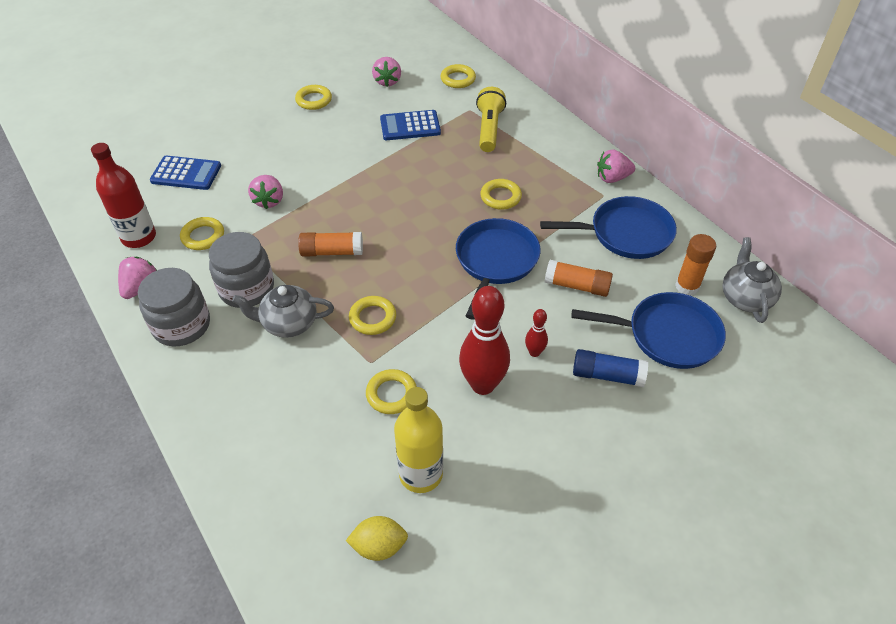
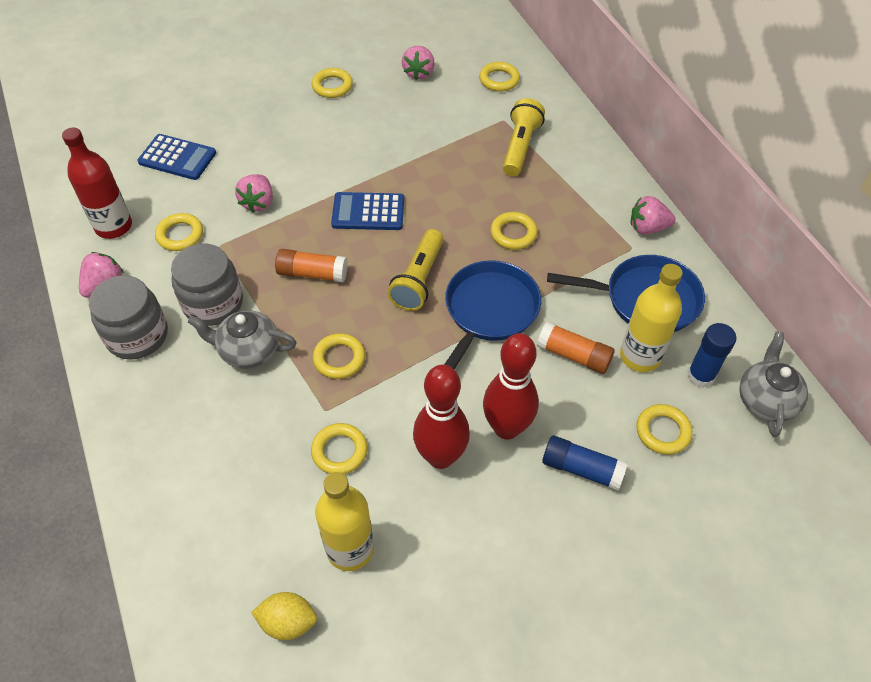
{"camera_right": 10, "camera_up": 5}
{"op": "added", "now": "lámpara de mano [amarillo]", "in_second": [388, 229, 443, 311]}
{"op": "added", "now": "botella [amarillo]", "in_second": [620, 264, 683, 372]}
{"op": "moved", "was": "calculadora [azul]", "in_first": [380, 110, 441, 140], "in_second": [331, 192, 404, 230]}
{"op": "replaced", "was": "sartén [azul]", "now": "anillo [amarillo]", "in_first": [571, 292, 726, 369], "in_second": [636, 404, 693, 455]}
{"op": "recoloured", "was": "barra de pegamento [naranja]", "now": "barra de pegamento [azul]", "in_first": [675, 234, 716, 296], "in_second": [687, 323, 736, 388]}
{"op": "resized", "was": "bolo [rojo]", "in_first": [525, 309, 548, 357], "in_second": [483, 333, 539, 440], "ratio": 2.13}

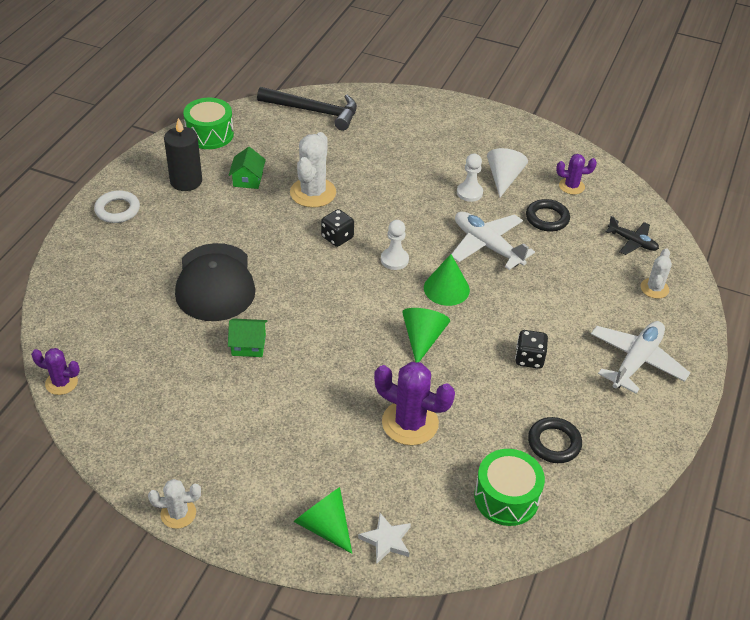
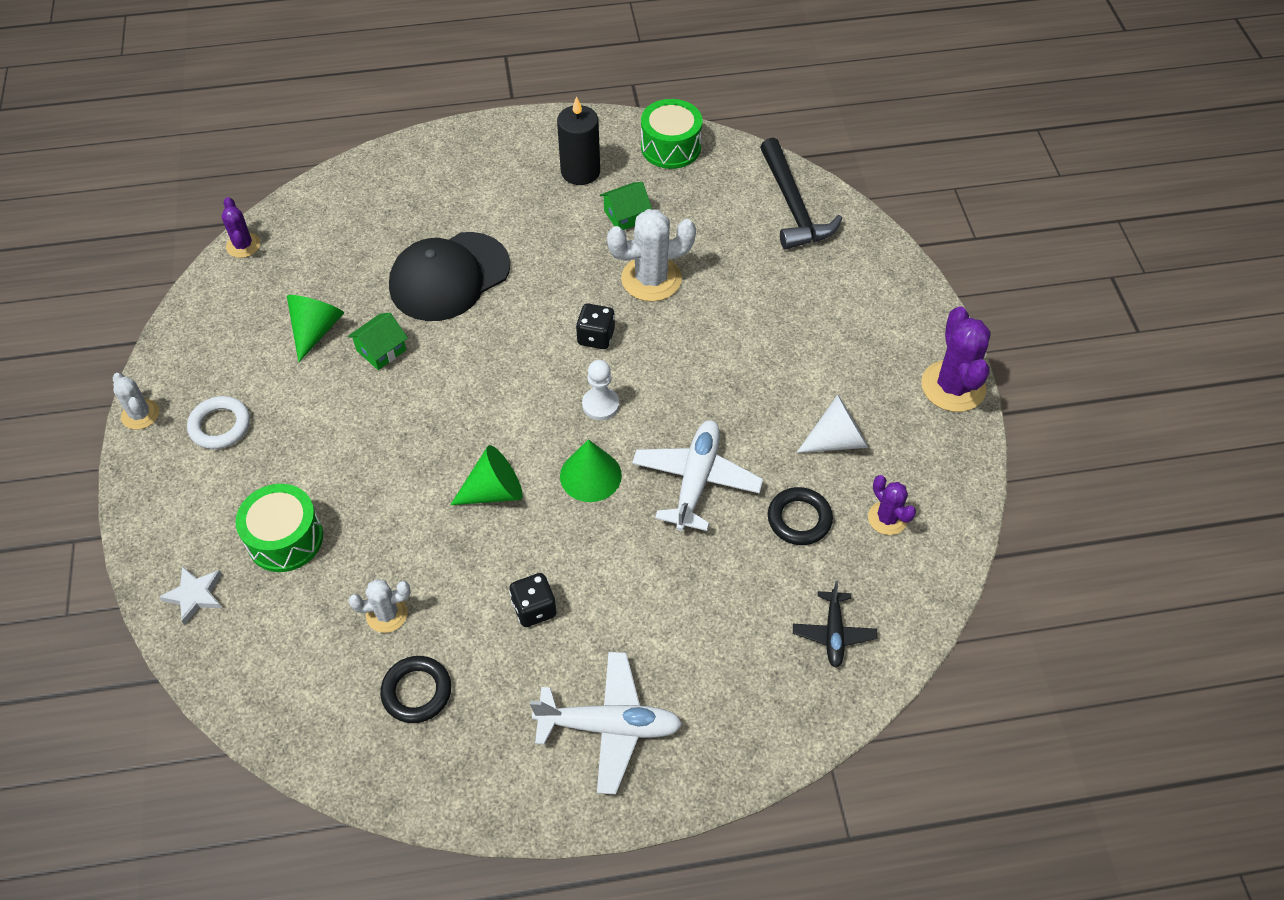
{"camera_right": 60, "camera_up": 10}
{"op": "removed", "was": "peón [blanco]", "in_first": [457, 154, 483, 202]}
{"op": "moved", "was": "anillo [blanco]", "in_first": [94, 190, 140, 223], "in_second": [187, 396, 250, 449]}
{"op": "moved", "was": "cono [verde]", "in_first": [293, 487, 352, 554], "in_second": [287, 295, 344, 362]}
{"op": "moved", "was": "cactus [morado]", "in_first": [374, 362, 455, 445], "in_second": [921, 306, 991, 412]}
{"op": "moved", "was": "tambor [verde]", "in_first": [474, 449, 545, 526], "in_second": [235, 484, 323, 572]}
{"op": "moved", "was": "cactus [blanco]", "in_first": [641, 248, 672, 299], "in_second": [349, 579, 411, 633]}
{"op": "turned", "was": "casa [verde]", "in_first": [228, 318, 267, 357], "in_second": [348, 313, 408, 370], "clockwise": 75}

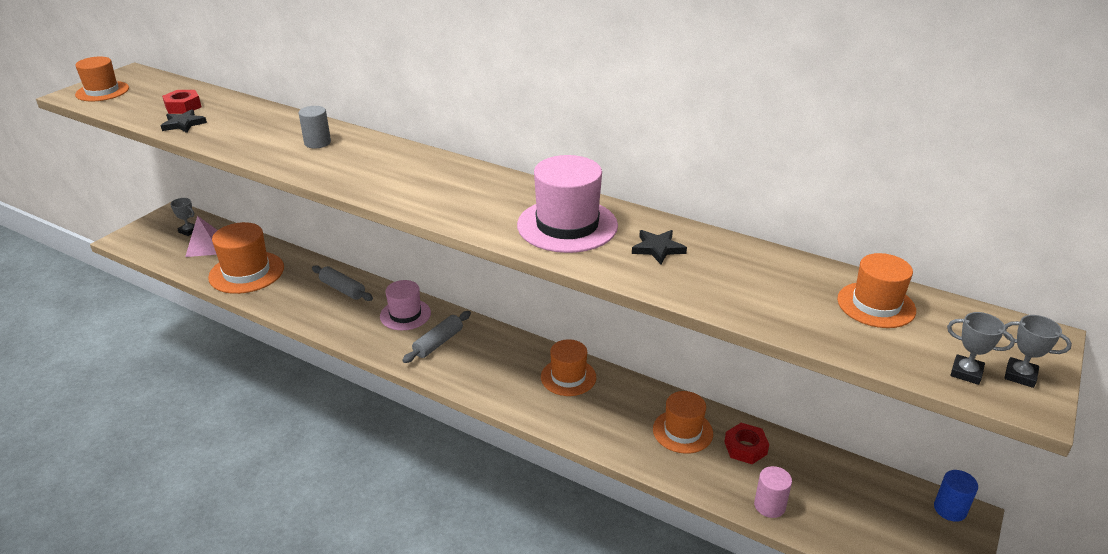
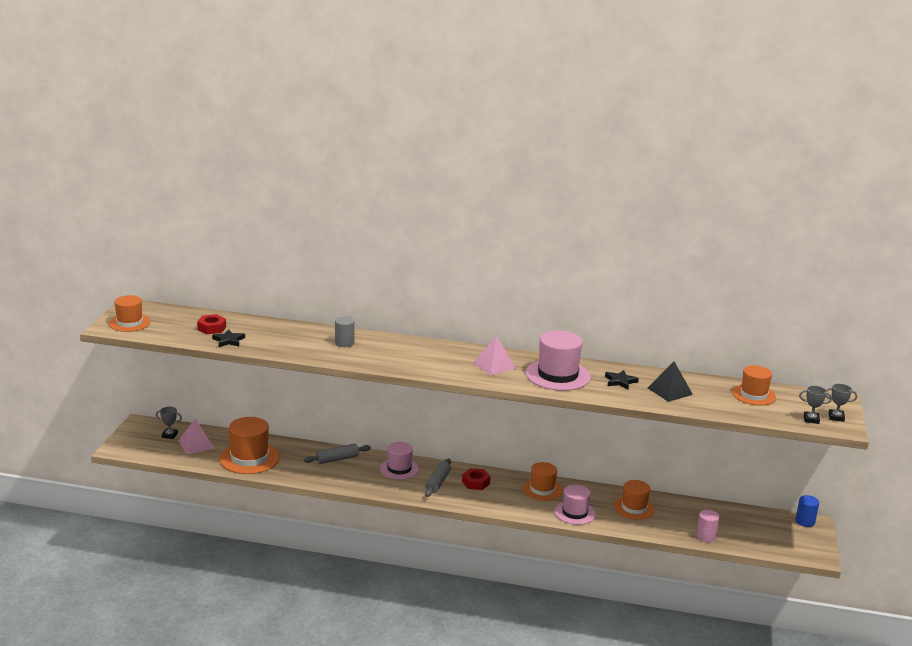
{"camera_right": -20, "camera_up": -10}
{"op": "added", "now": "pirámide [rosa]", "in_second": [473, 336, 516, 375]}
{"op": "added", "now": "sombrero [rosa]", "in_second": [555, 485, 596, 525]}
{"op": "added", "now": "pirámide [negro]", "in_second": [648, 361, 693, 402]}
{"op": "moved", "was": "tuerca [rojo]", "in_first": [724, 423, 769, 464], "in_second": [462, 468, 490, 490]}
{"op": "turned", "was": "rodillo [gris]", "in_first": [312, 265, 373, 301], "in_second": [304, 443, 371, 464], "clockwise": -45}

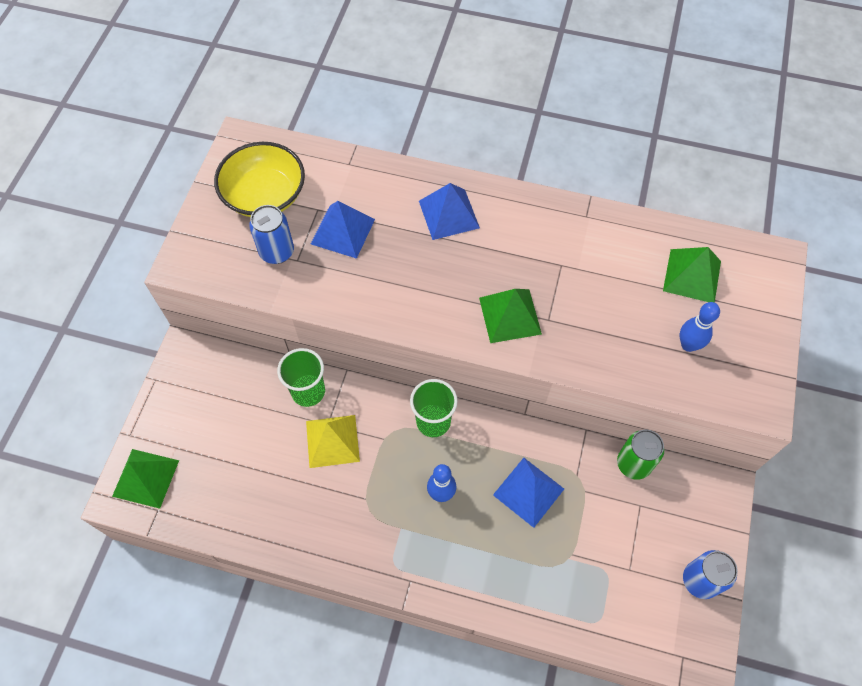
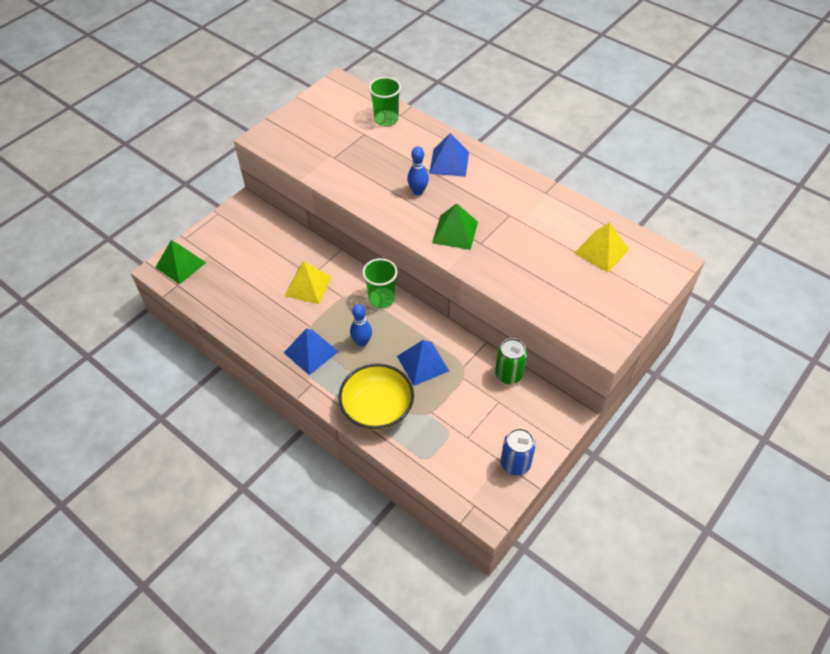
{"camera_right": 25, "camera_up": -10}
{"op": "removed", "was": "lata [azul]", "in_first": [249, 205, 294, 264]}
{"op": "moved", "was": "cuenco [amarillo]", "in_first": [214, 142, 305, 217], "in_second": [338, 363, 414, 430]}
{"op": "moved", "was": "vaso [verde]", "in_first": [277, 348, 325, 407], "in_second": [369, 77, 401, 127]}
{"op": "moved", "was": "pirámide [azul]", "in_first": [311, 201, 375, 259], "in_second": [284, 328, 338, 375]}
{"op": "moved", "was": "bolo [azul]", "in_first": [680, 302, 720, 352], "in_second": [407, 146, 429, 195]}
{"op": "recoloured", "was": "pirámide [verde]", "now": "pirámide [amarillo]", "in_first": [663, 247, 721, 303], "in_second": [574, 222, 629, 272]}

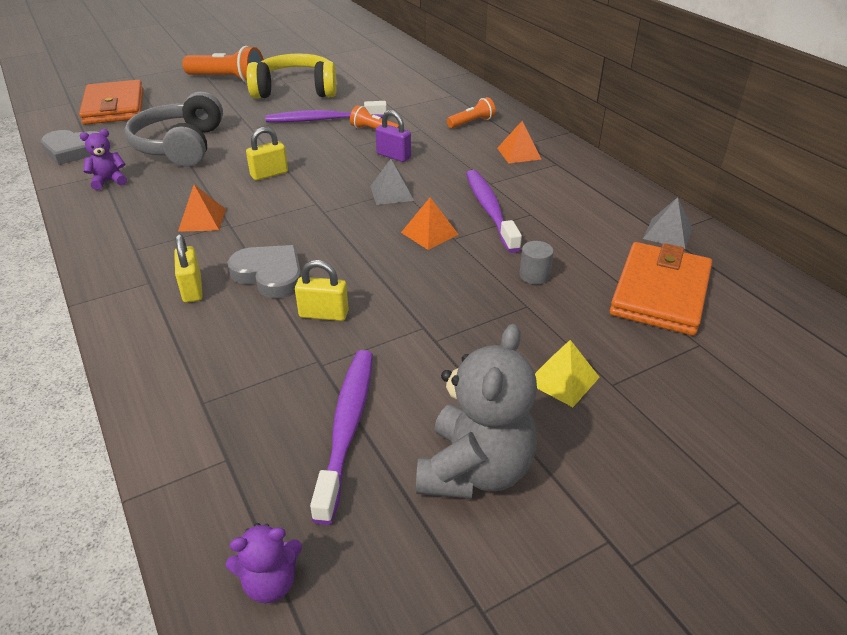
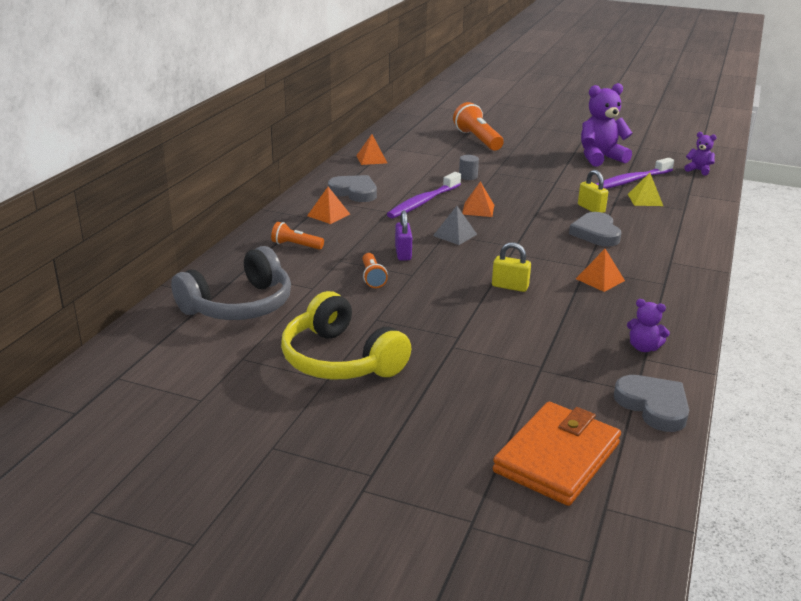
{"camera_right": -130, "camera_up": -10}
{"op": "removed", "was": "candado [amarillo]", "in_first": [174, 234, 203, 303]}
{"op": "removed", "was": "cepillo de dientes [morado]", "in_first": [265, 101, 387, 122]}
{"op": "removed", "was": "cartera [naranja]", "in_first": [610, 242, 712, 336]}
{"op": "added", "now": "corazón [gris]", "in_second": [328, 175, 377, 202]}
{"op": "moved", "was": "auriculares [gris]", "in_first": [124, 91, 223, 167], "in_second": [171, 246, 291, 320]}
{"op": "moved", "was": "lámpara de mano [naranja]", "in_first": [182, 46, 264, 83], "in_second": [453, 102, 504, 151]}
{"op": "moved", "was": "pirámide [amarillo]", "in_first": [535, 340, 600, 407], "in_second": [628, 173, 663, 206]}
{"op": "recoloured", "was": "osito [gris]", "now": "osito [morado]", "in_first": [416, 324, 537, 499], "in_second": [581, 83, 633, 166]}
{"op": "recoloured", "was": "pirámide [gris]", "now": "pirámide [naranja]", "in_first": [643, 197, 693, 249], "in_second": [356, 134, 387, 165]}

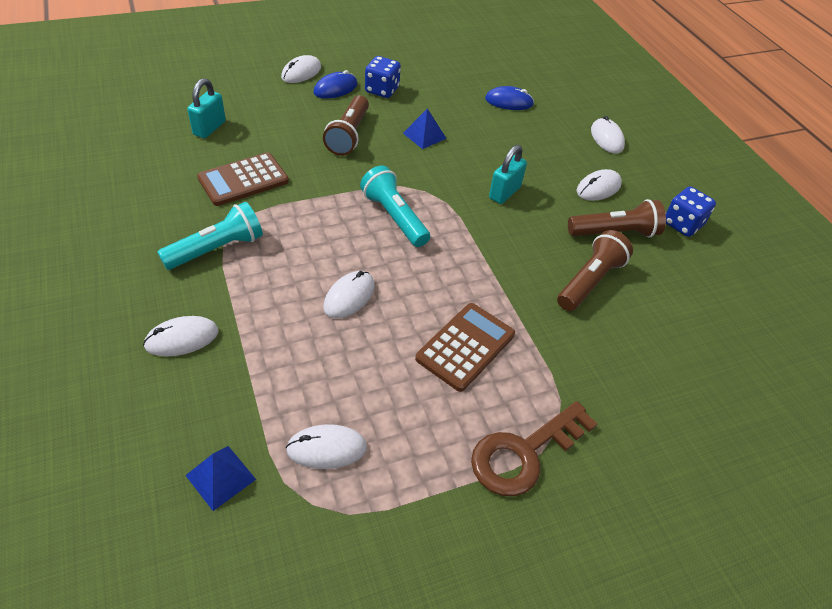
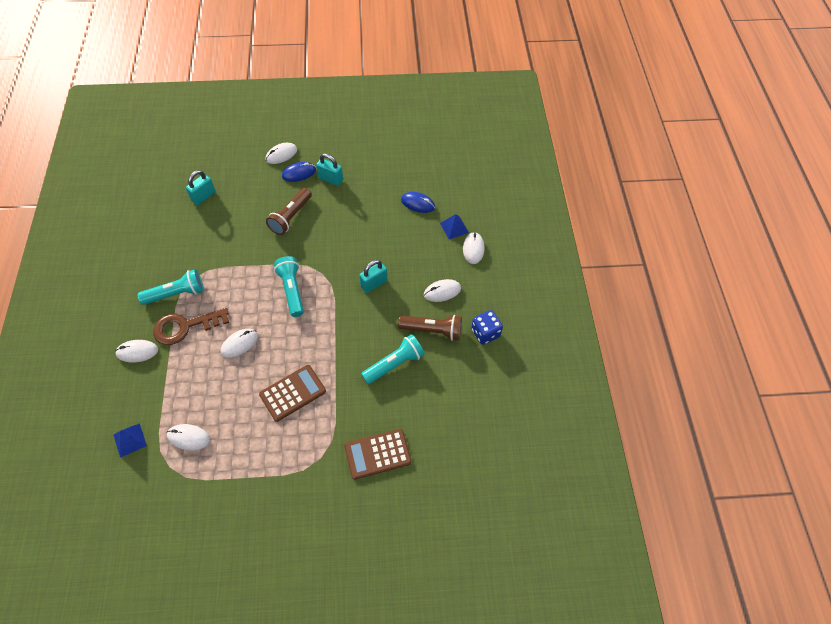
{"camera_right": 20, "camera_up": 10}
{"op": "moved", "was": "calculadora [marrón]", "in_first": [197, 152, 289, 206], "in_second": [344, 429, 411, 480]}
{"op": "moved", "was": "pirámide [azul]", "in_first": [403, 108, 447, 149], "in_second": [440, 214, 469, 239]}
{"op": "moved", "was": "llave [marrón]", "in_first": [471, 401, 597, 496], "in_second": [153, 308, 229, 345]}
{"op": "replaced", "was": "dado [azul]", "now": "candado [turquesa]", "in_first": [365, 56, 401, 98], "in_second": [316, 153, 343, 186]}
{"op": "recoloured", "was": "lámpara de mano [marrón]", "now": "lámpara de mano [turquesa]", "in_first": [557, 230, 633, 311], "in_second": [361, 334, 425, 384]}

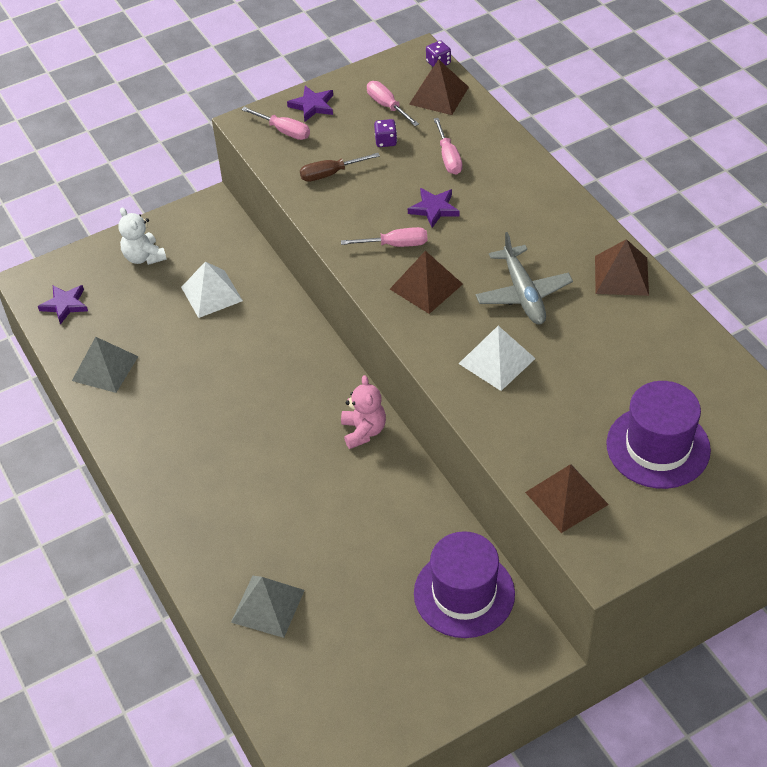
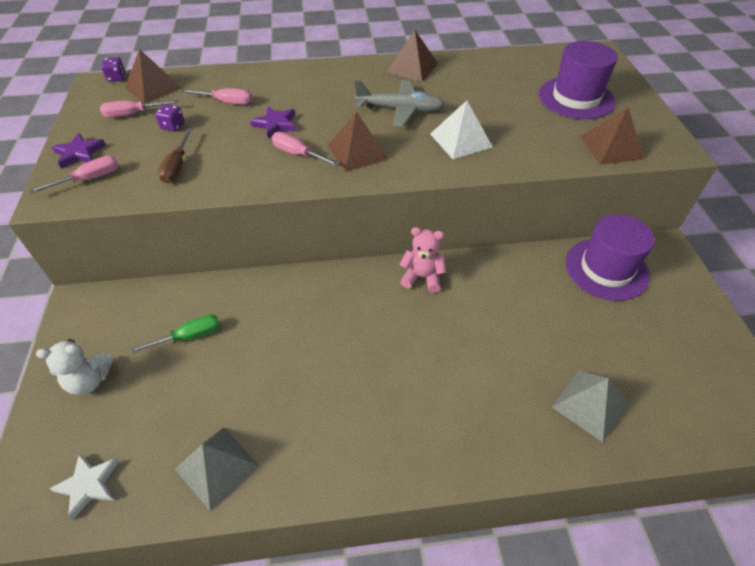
{"camera_right": -70, "camera_up": 0}
{"op": "replaced", "was": "pirámide [blanco]", "now": "destornillador [verde]", "in_first": [181, 261, 243, 318], "in_second": [130, 314, 220, 354]}
{"op": "recoloured", "was": "estrella [morado]", "now": "estrella [blanco]", "in_first": [38, 285, 88, 325], "in_second": [50, 454, 119, 520]}
{"op": "turned", "was": "destornillador [rosa]", "in_first": [341, 227, 427, 247], "in_second": [272, 132, 340, 167], "clockwise": -75}

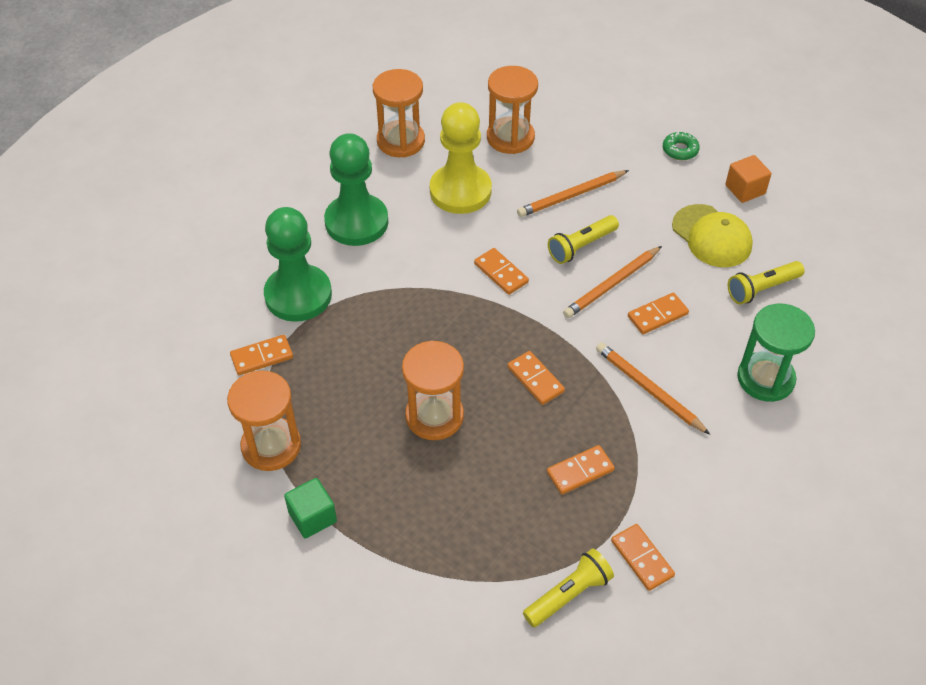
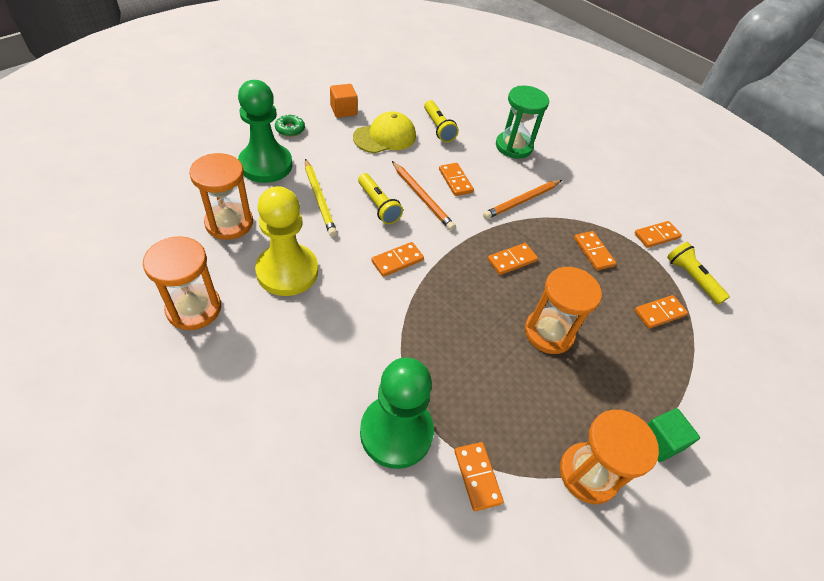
{"camera_right": -90, "camera_up": 0}
{"op": "added", "now": "ficha de dominó [naranja]", "in_second": [634, 295, 688, 329]}
{"op": "moved", "was": "peón [verde]", "in_first": [324, 133, 388, 246], "in_second": [238, 80, 292, 183]}
{"op": "recoloured", "was": "lápiz [naranja]", "now": "lápiz [amarillo]", "in_first": [517, 170, 629, 217], "in_second": [305, 159, 337, 237]}

